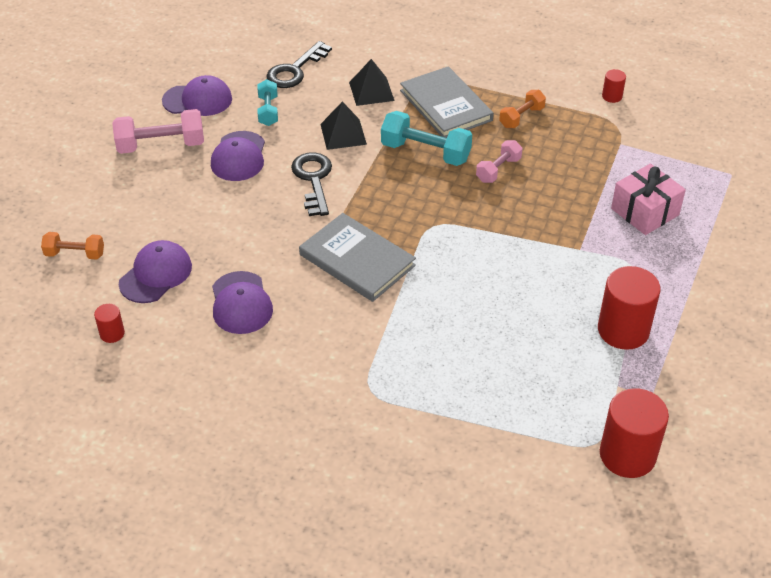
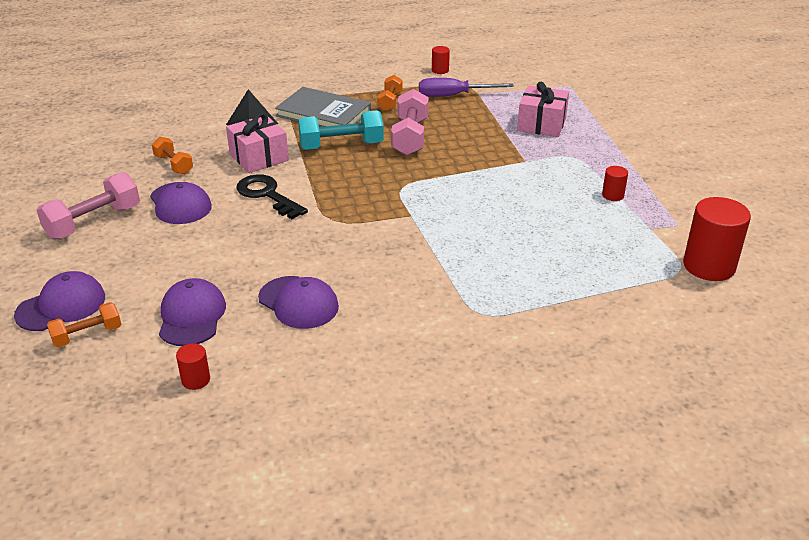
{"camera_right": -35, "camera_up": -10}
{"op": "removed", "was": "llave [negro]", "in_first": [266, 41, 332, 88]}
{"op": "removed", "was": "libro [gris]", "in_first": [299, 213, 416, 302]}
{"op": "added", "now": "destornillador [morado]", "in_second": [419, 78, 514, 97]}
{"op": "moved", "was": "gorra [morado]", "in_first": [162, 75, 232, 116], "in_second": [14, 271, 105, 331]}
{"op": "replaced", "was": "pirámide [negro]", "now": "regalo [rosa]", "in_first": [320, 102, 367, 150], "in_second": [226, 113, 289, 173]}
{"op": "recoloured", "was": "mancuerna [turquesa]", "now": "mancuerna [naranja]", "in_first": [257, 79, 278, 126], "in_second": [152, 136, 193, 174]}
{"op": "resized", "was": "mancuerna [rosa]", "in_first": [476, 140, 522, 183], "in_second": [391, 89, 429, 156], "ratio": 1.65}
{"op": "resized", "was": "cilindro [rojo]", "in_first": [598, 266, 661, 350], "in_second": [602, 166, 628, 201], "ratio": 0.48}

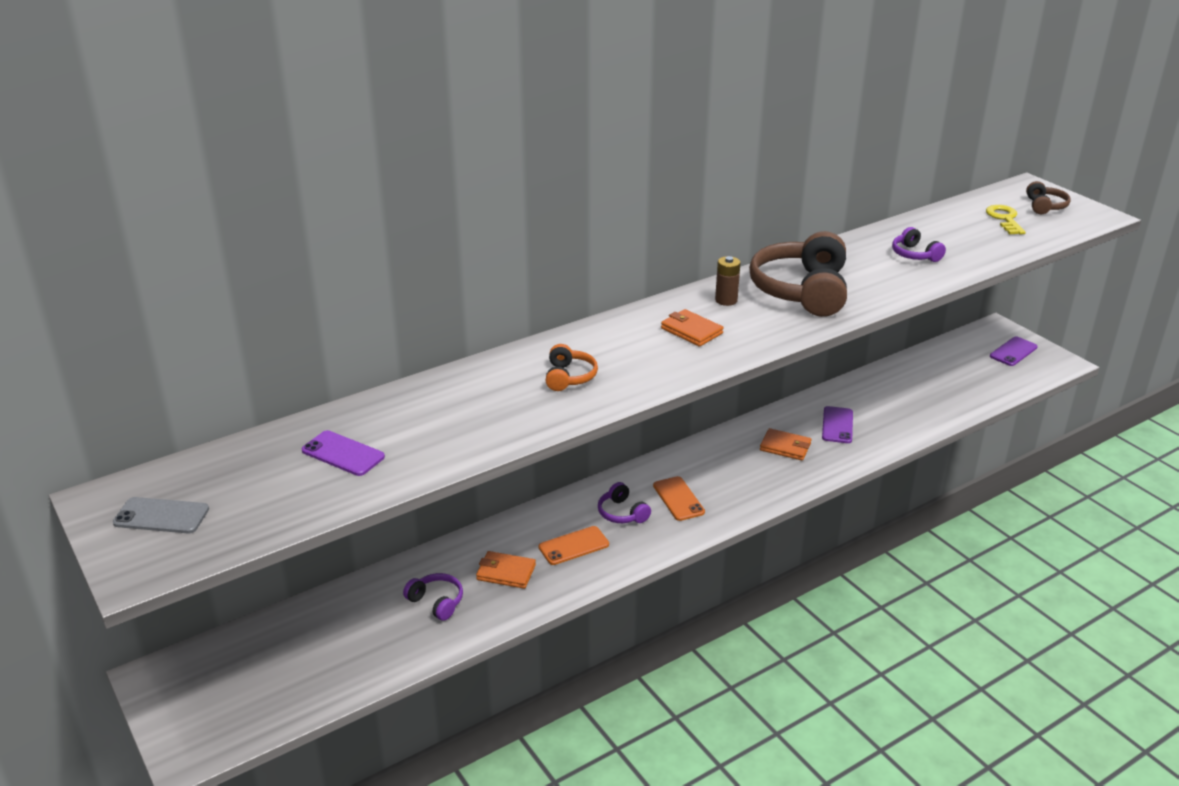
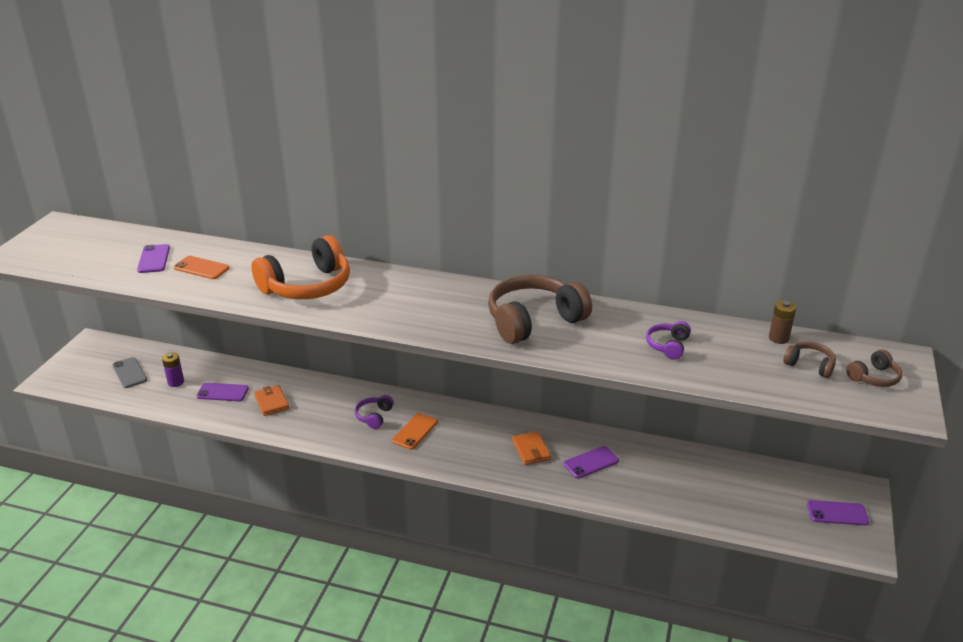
{"camera_right": 50, "camera_up": 0}
{"op": "removed", "was": "cartera [naranja]", "in_first": [661, 309, 724, 347]}
{"op": "added", "now": "pila [morado]", "in_second": [162, 352, 184, 387]}
{"op": "moved", "was": "móvil [gris]", "in_first": [113, 497, 209, 533], "in_second": [112, 357, 147, 388]}
{"op": "moved", "was": "móvil [naranja]", "in_first": [539, 526, 609, 565], "in_second": [174, 256, 230, 279]}
{"op": "moved", "was": "pila [marrón]", "in_first": [715, 256, 741, 306], "in_second": [769, 300, 796, 344]}
{"op": "replaced", "was": "auriculares [morado]", "now": "móvil [morado]", "in_first": [403, 573, 463, 621], "in_second": [196, 383, 249, 401]}
{"op": "replaced", "was": "llave [amarillo]", "now": "auriculares [marrón]", "in_first": [986, 205, 1026, 234], "in_second": [783, 342, 836, 378]}
{"op": "resized", "was": "auriculares [naranja]", "in_first": [546, 344, 598, 391], "in_second": [251, 235, 350, 299], "ratio": 2.13}

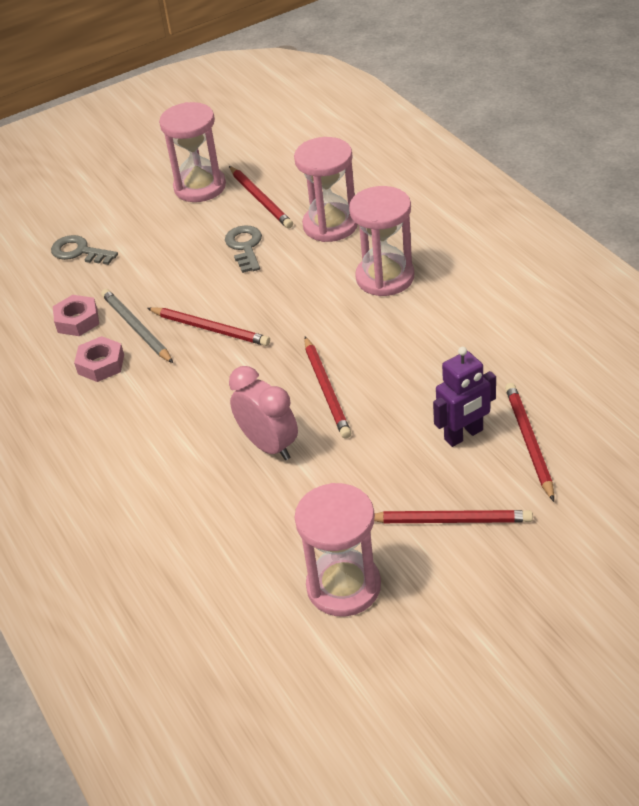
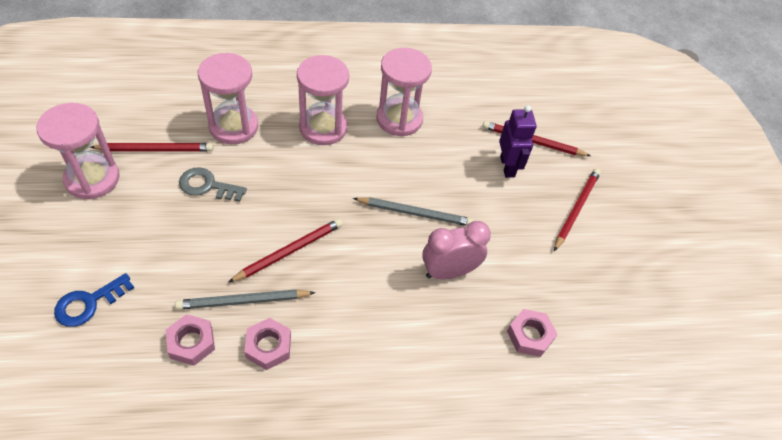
{"camera_right": -75, "camera_up": 10}
{"op": "added", "now": "tuerca [rosa]", "in_second": [507, 309, 558, 357]}
{"op": "moved", "was": "reloj de arena [rosa]", "in_first": [295, 483, 381, 617], "in_second": [376, 48, 432, 136]}
{"op": "recoloured", "was": "llave [gris]", "now": "llave [azul]", "in_first": [51, 235, 118, 265], "in_second": [54, 273, 134, 327]}
{"op": "recoloured", "was": "lápiz [rojo]", "now": "lápiz [gris]", "in_first": [304, 337, 351, 438], "in_second": [353, 197, 474, 226]}

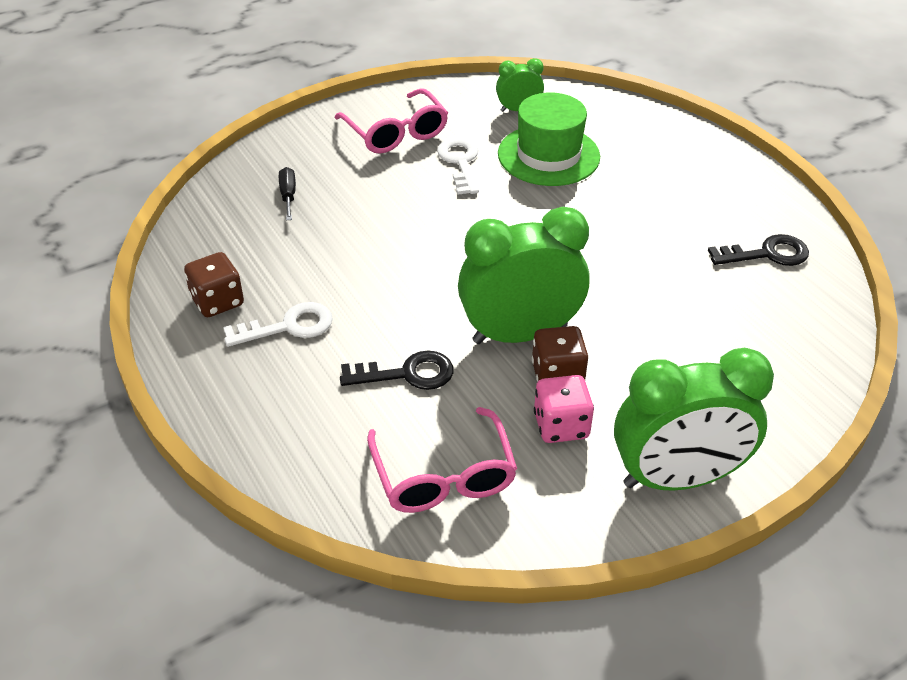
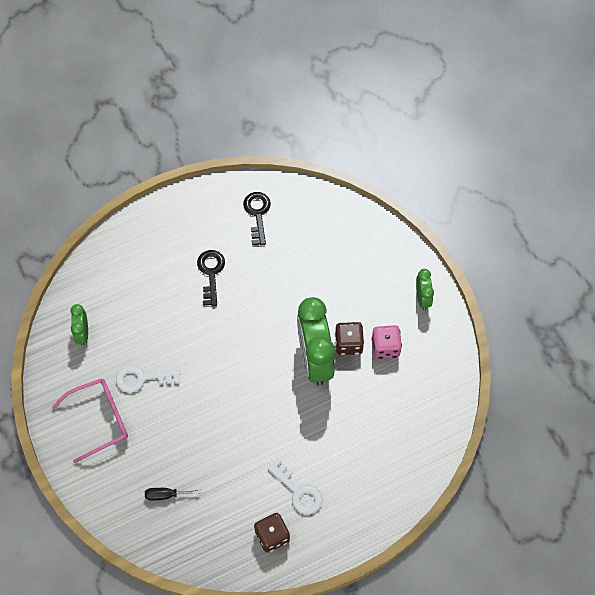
{"camera_right": -85, "camera_up": 20}
{"op": "removed", "was": "gafas [rosa]", "in_first": [367, 407, 517, 513]}
{"op": "removed", "was": "sombrero [verde]", "in_first": [498, 92, 600, 186]}
{"op": "moved", "was": "llave [negro]", "in_first": [340, 350, 453, 390], "in_second": [197, 250, 225, 306]}
{"op": "turned", "was": "llave [blanco]", "in_first": [223, 302, 333, 347], "in_second": [267, 458, 323, 514], "clockwise": 150}
{"op": "resized", "was": "despertador [verde]", "in_first": [614, 348, 774, 491], "in_second": [416, 269, 434, 310], "ratio": 0.48}

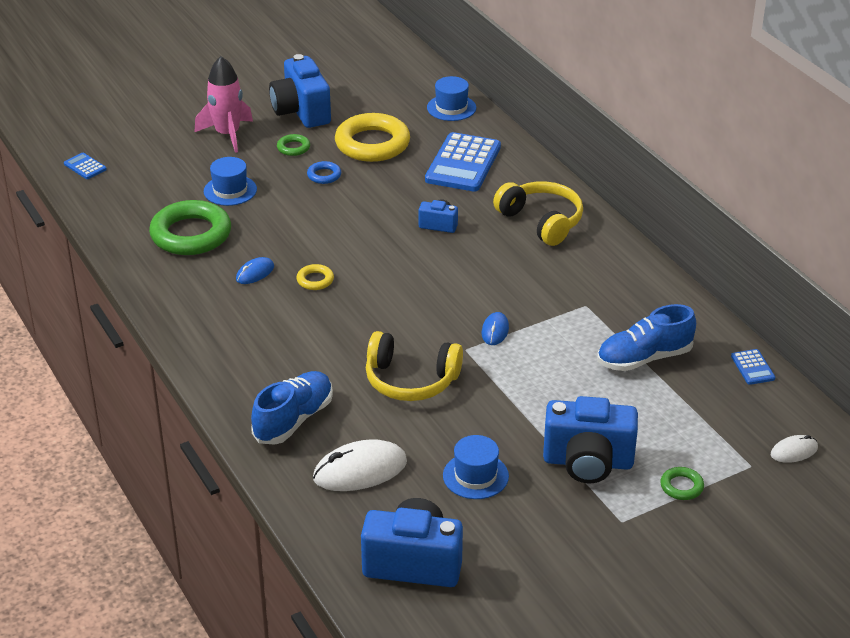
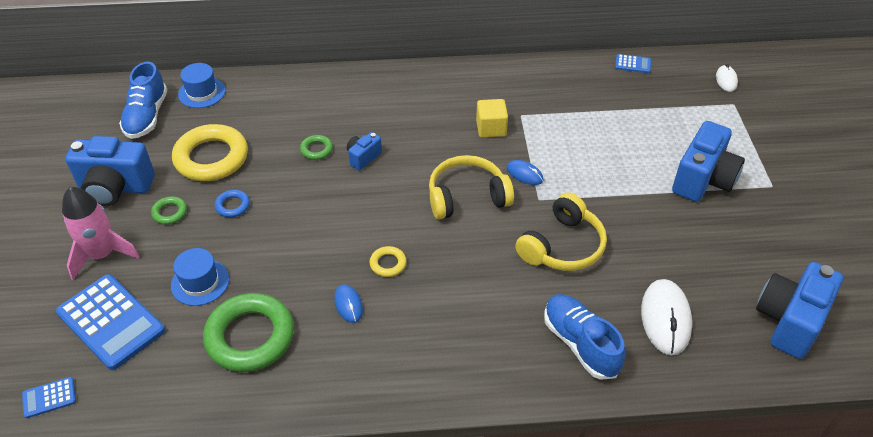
{"camera_right": -65, "camera_up": 10}
{"op": "removed", "was": "sombrero [azul]", "in_first": [443, 435, 509, 499]}
{"op": "added", "now": "cubo [amarillo]", "in_second": [476, 99, 508, 138]}
{"op": "moved", "was": "calculadora [azul]", "in_first": [425, 132, 501, 192], "in_second": [56, 274, 165, 370]}
{"op": "moved", "was": "auriculares [amarillo]", "in_first": [493, 181, 583, 246], "in_second": [429, 155, 514, 219]}
{"op": "moved", "was": "zapato [azul]", "in_first": [597, 304, 696, 371], "in_second": [119, 62, 167, 139]}
{"op": "moved", "was": "anillo [verde]", "in_first": [660, 467, 704, 500], "in_second": [300, 135, 333, 160]}

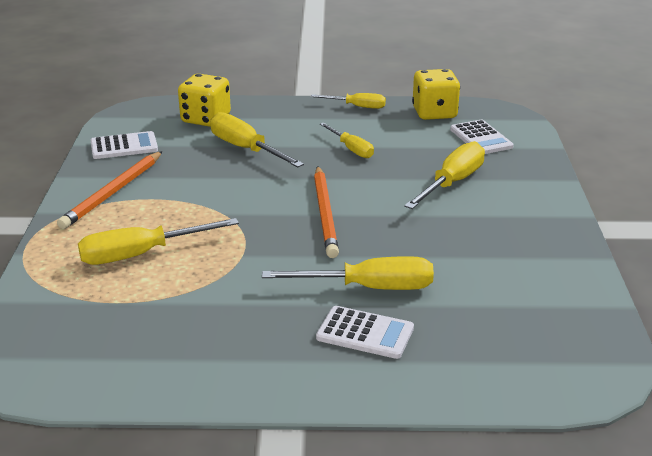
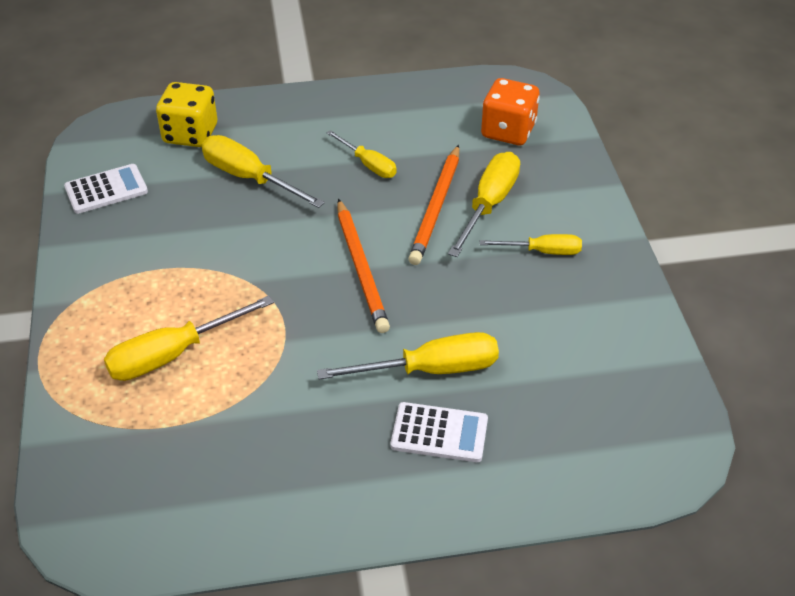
{"camera_right": -10, "camera_up": 15}
{"op": "removed", "was": "dado [amarillo]", "in_first": [412, 69, 460, 120]}
{"op": "moved", "was": "lápiz [naranja]", "in_first": [57, 151, 163, 229], "in_second": [408, 145, 459, 265]}
{"op": "moved", "was": "destornillador [amarillo]", "in_first": [311, 93, 386, 109], "in_second": [480, 234, 582, 255]}
{"op": "replaced", "was": "calculadora [blanco]", "now": "dado [naranja]", "in_first": [450, 120, 514, 154], "in_second": [481, 78, 540, 145]}

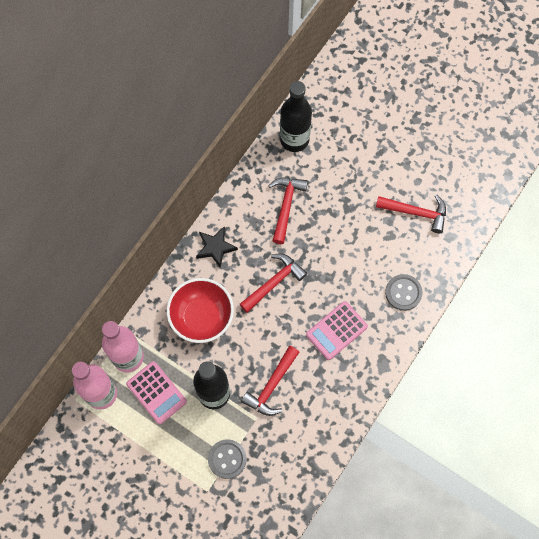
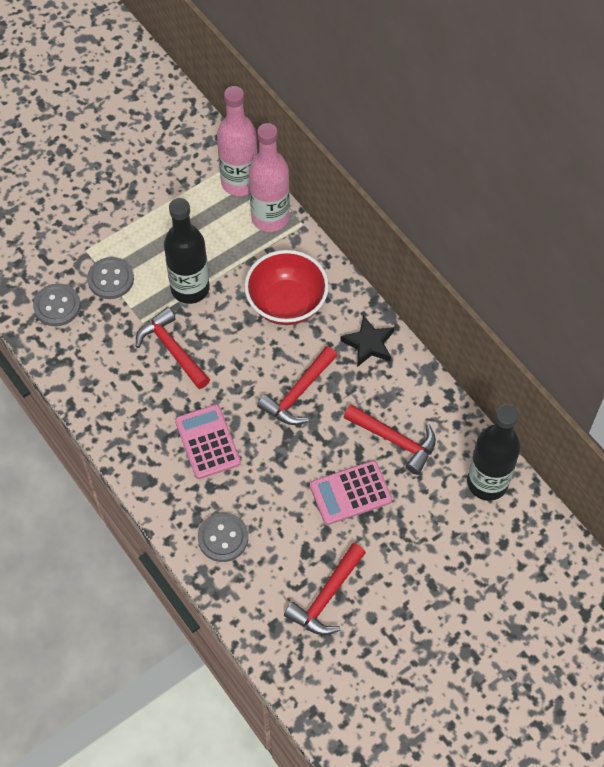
{"camera_right": 110, "camera_up": -10}
{"op": "added", "now": "botón [gris]", "in_second": [33, 283, 81, 326]}
{"op": "moved", "was": "calculadora [rosa]", "in_first": [126, 361, 187, 424], "in_second": [310, 460, 392, 525]}
{"op": "turned", "was": "martillo [rojo]", "in_first": [240, 254, 307, 313], "in_second": [257, 346, 337, 425], "clockwise": 60}

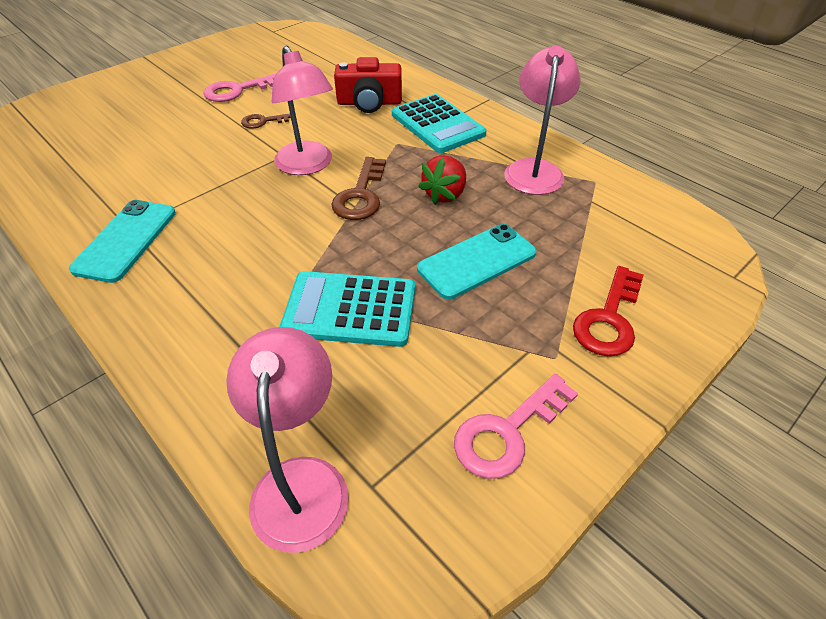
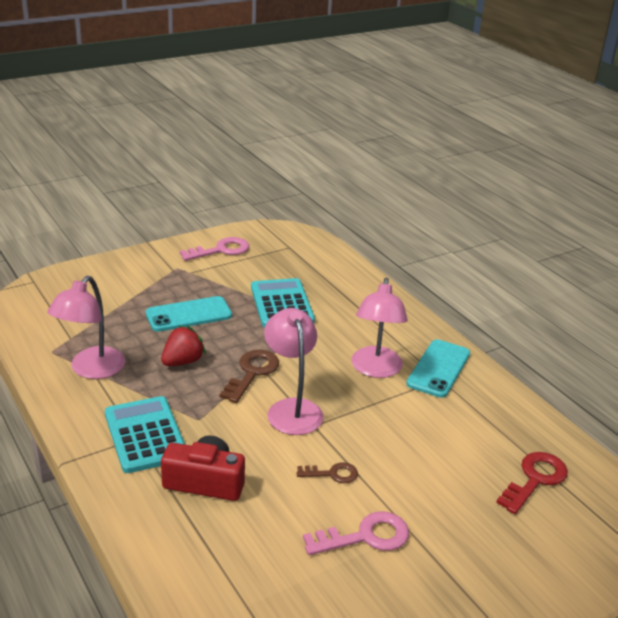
{"camera_right": -170, "camera_up": -15}
{"op": "moved", "was": "lámpara [rosa]", "in_first": [226, 327, 349, 553], "in_second": [351, 278, 408, 378]}
{"op": "moved", "was": "llave [rojo]", "in_first": [573, 266, 643, 356], "in_second": [496, 452, 568, 514]}
{"op": "turned", "was": "calculadora [turquesa]", "in_first": [280, 271, 415, 347], "in_second": [251, 278, 315, 327], "clockwise": -120}

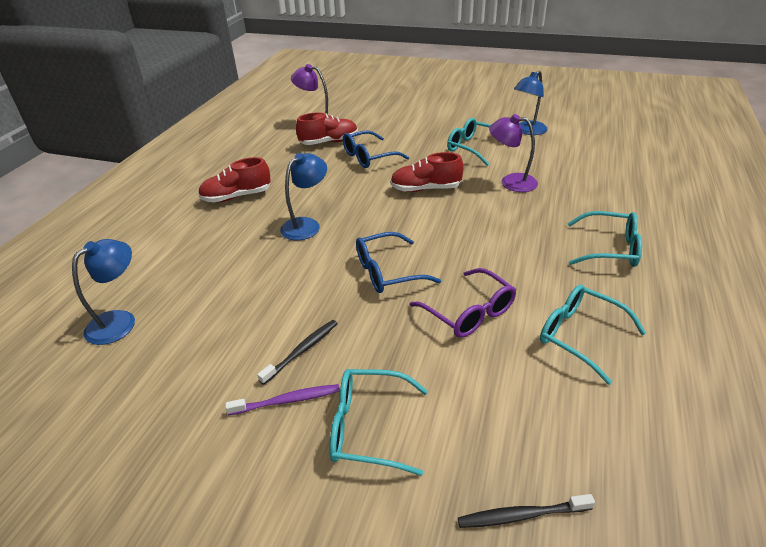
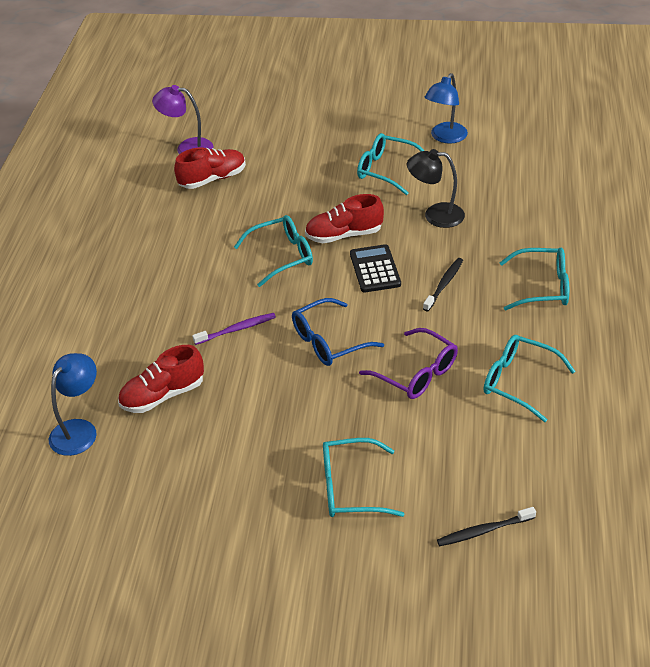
{"camera_right": -10, "camera_up": 5}
{"op": "removed", "was": "lámpara [azul]", "in_first": [280, 153, 327, 240]}
{"op": "removed", "was": "gafas [azul]", "in_first": [343, 130, 409, 168]}
{"op": "added", "now": "gafas [turquesa]", "in_second": [234, 215, 313, 287]}
{"op": "added", "now": "calculadora [negro]", "in_second": [350, 244, 401, 293]}
{"op": "moved", "was": "zapato [rojo]", "in_first": [198, 157, 271, 202], "in_second": [118, 345, 204, 413]}
{"op": "moved", "was": "cepillo de dientes [morado]", "in_first": [225, 384, 340, 415], "in_second": [192, 313, 276, 345]}
{"op": "moved", "was": "cepillo de dientes [negro]", "in_first": [257, 320, 338, 385], "in_second": [423, 258, 463, 312]}
{"op": "recoloured", "was": "lámpara [morado]", "now": "lámpara [negro]", "in_first": [489, 114, 538, 192], "in_second": [407, 149, 465, 228]}

